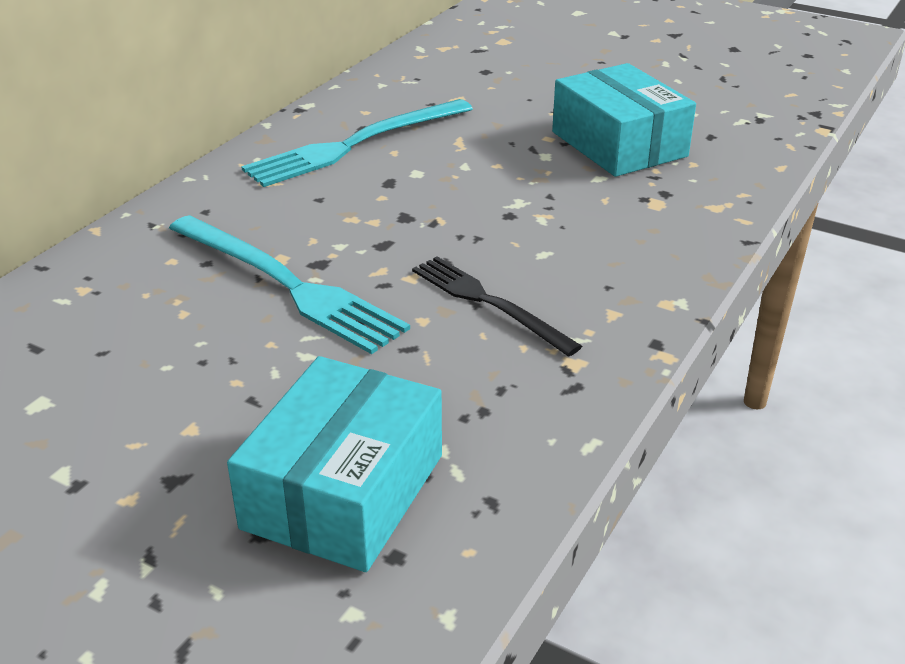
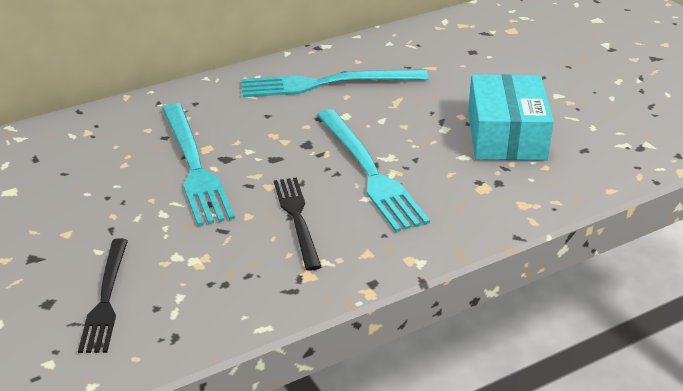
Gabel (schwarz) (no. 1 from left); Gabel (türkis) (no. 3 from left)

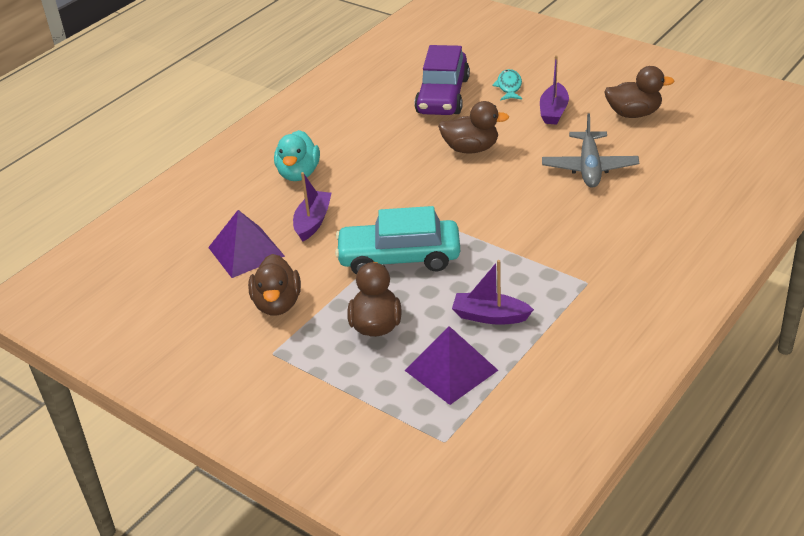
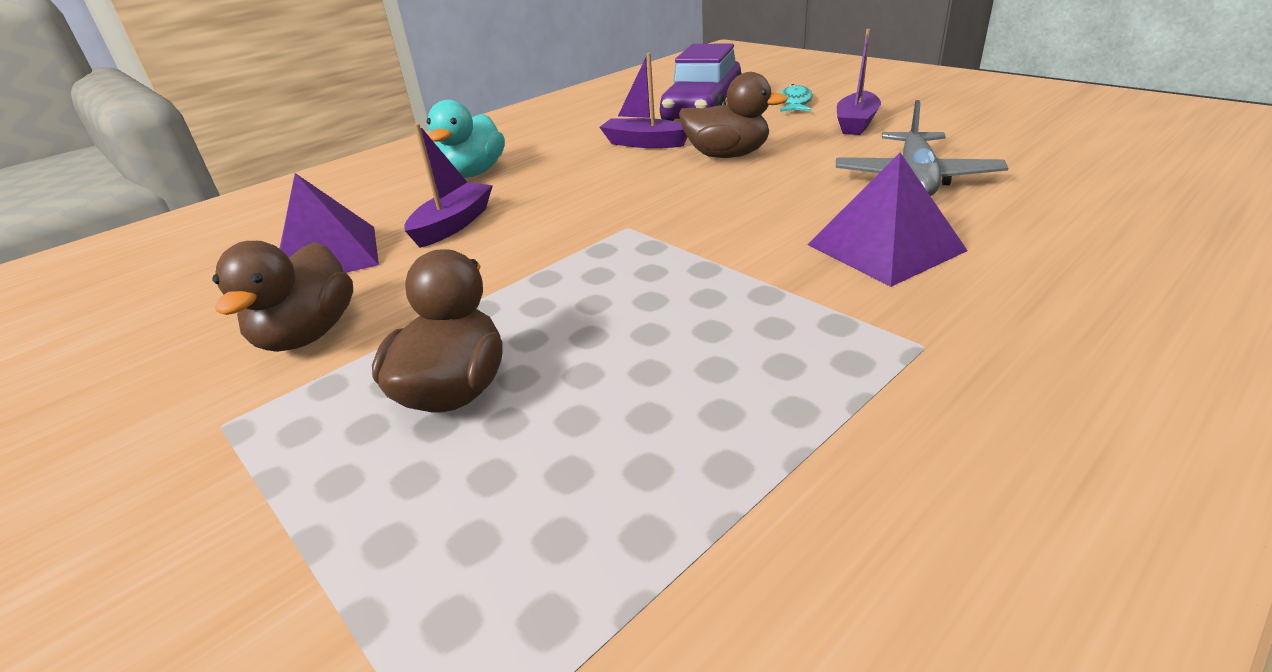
Auto (türkis); Pyramide (lila) (no. 2 from left); Boot (lila) (no. 2 from left); Ente (braun) (no. 4 from left in the first image)

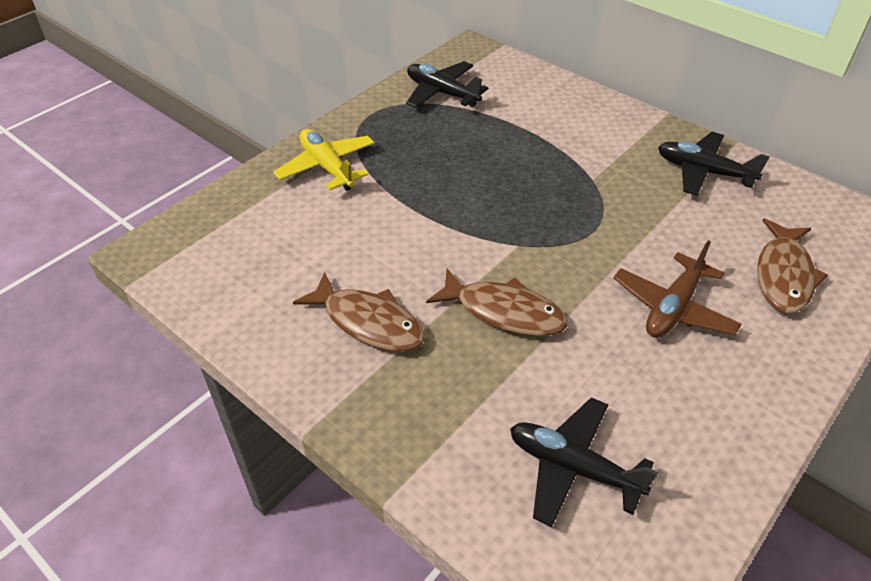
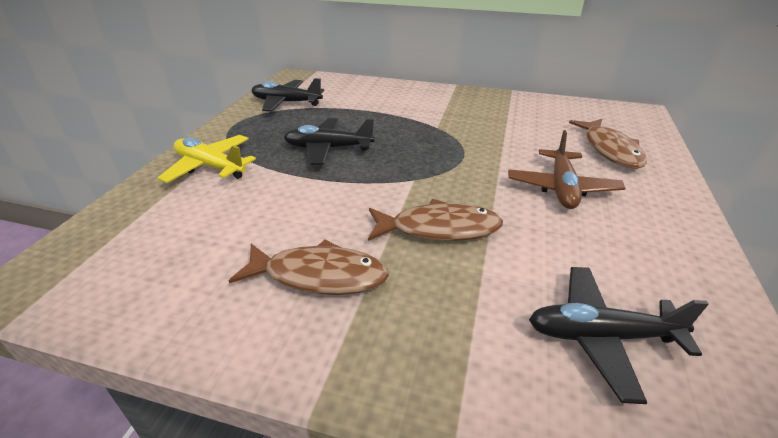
Flugzeug (schwarz) (no. 2 from left)

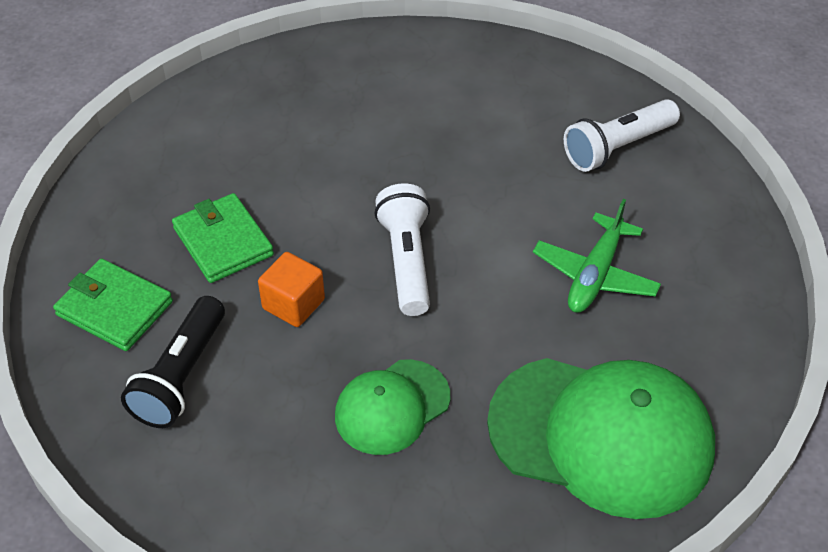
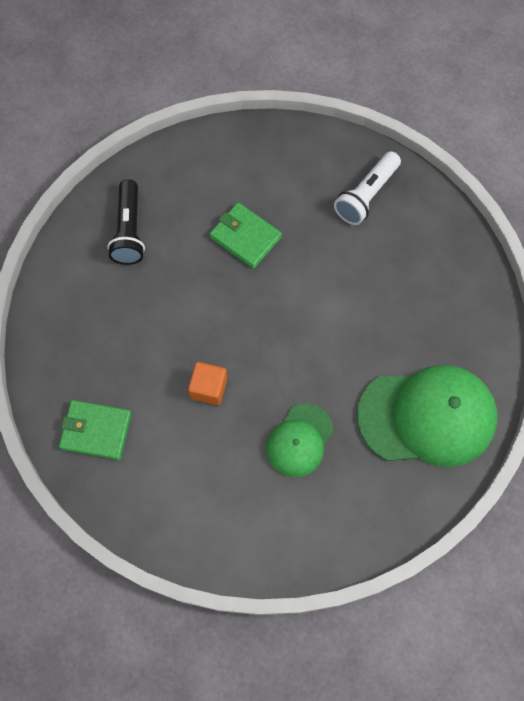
Taschenlampe (schwarz); Geldbörse (grün) (no. 2 from left); Taschenlampe (weiß) (no. 1 from left in the first image); Flugzeug (grün)

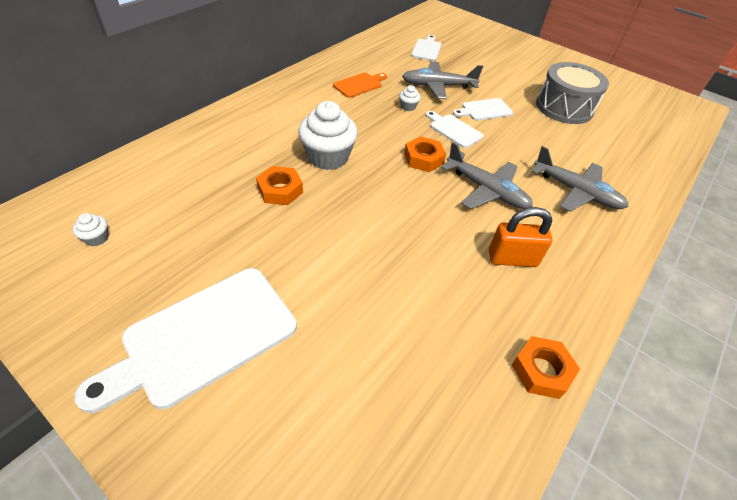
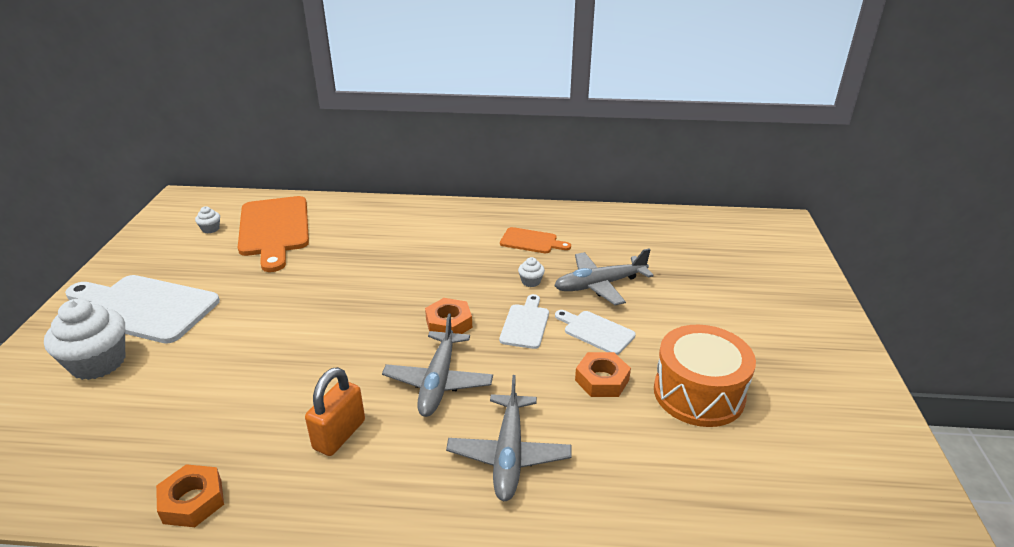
Sechskantmutter (orange) (no. 3 from left); Muffin (weiß) (no. 1 from left); Flugzeug (grau) (no. 3 from left); Schneidebrett (weiß) (no. 2 from left in the first image); Vorhängeschloss (orange); Trommel (orange); Schneidebrett (orange) (no. 1 from left)

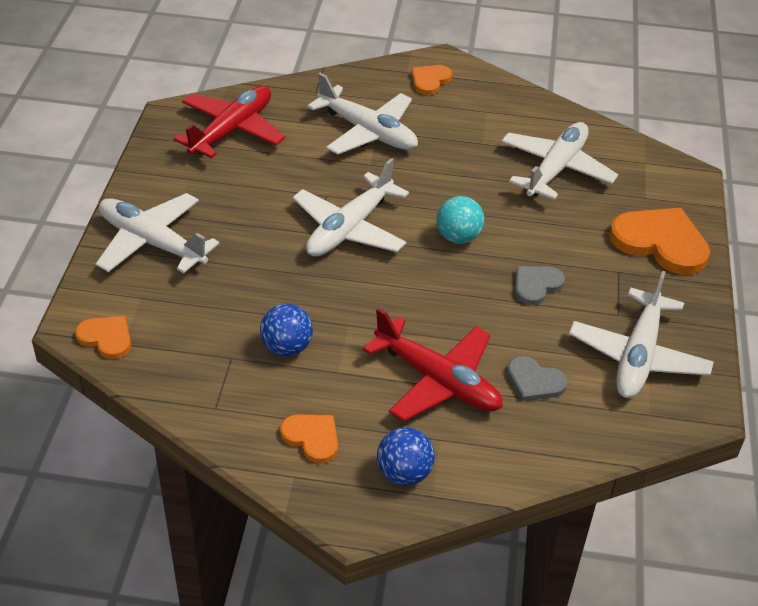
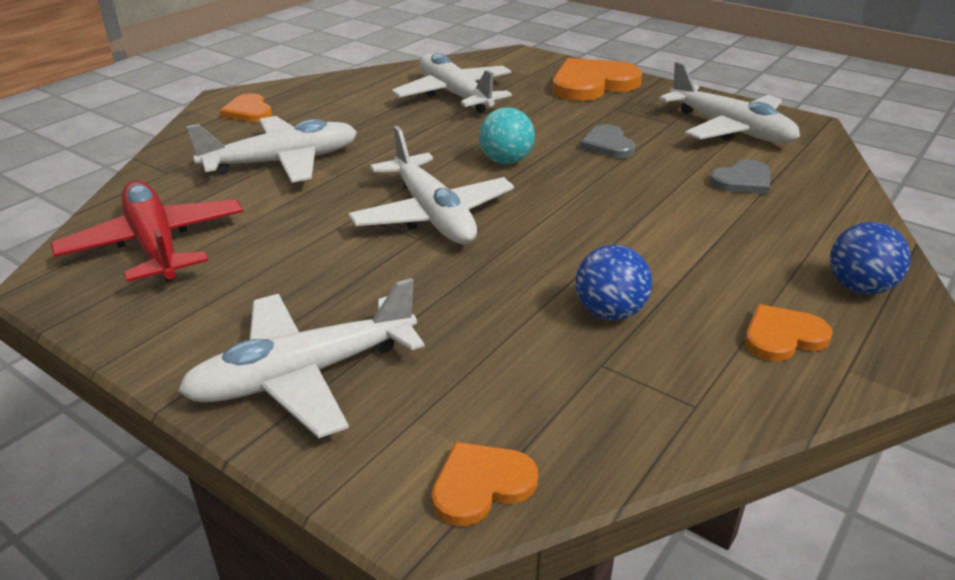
Flugzeug (rot) (no. 2 from left in the first image)

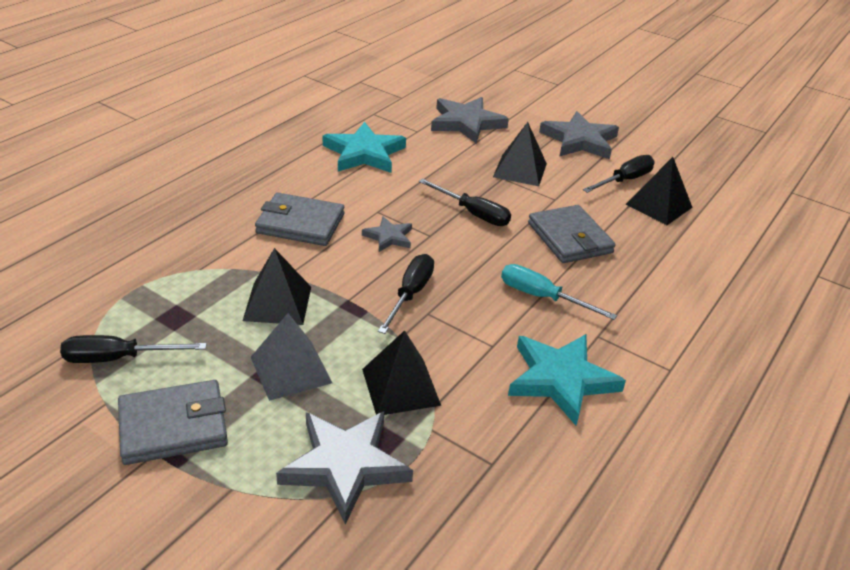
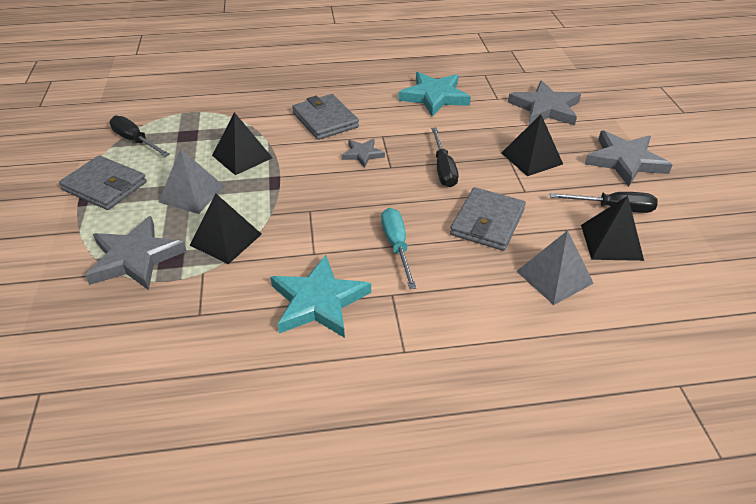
Schraubenzieher (schwarz) (no. 2 from left in the first image); Pyramide (grau) (no. 2 from left)

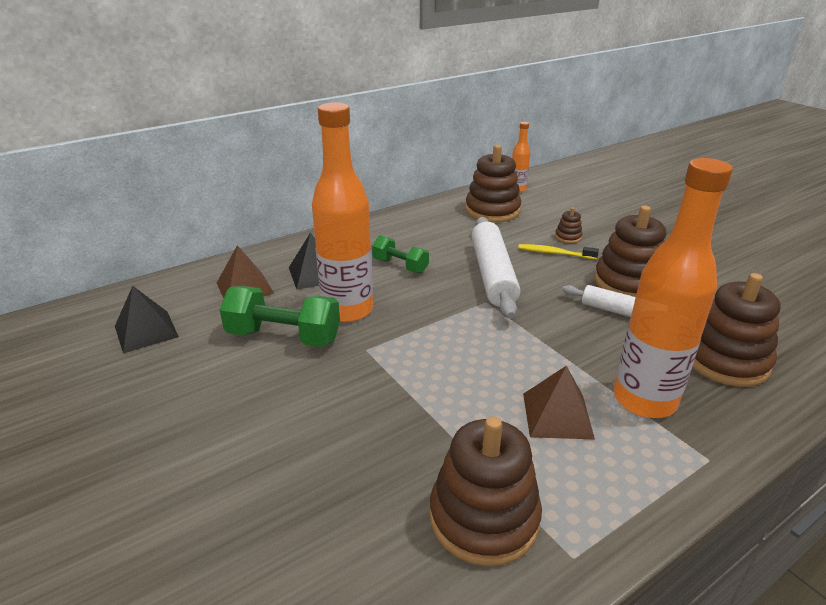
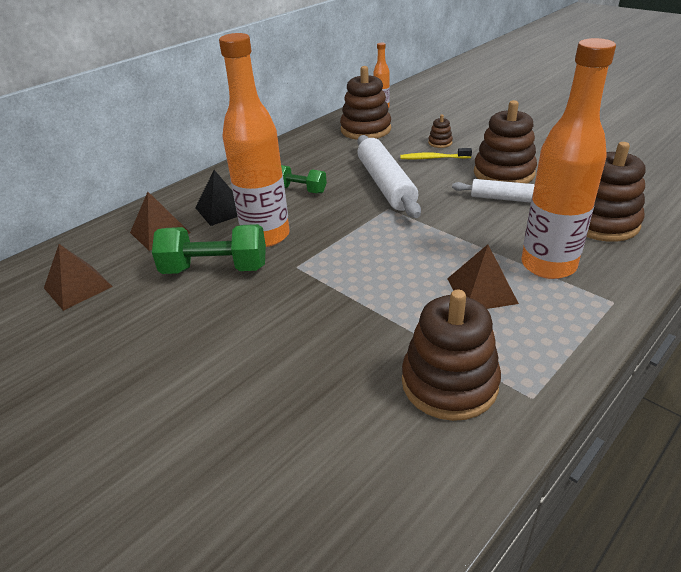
Pyramide (braun) (no. 1 from left)

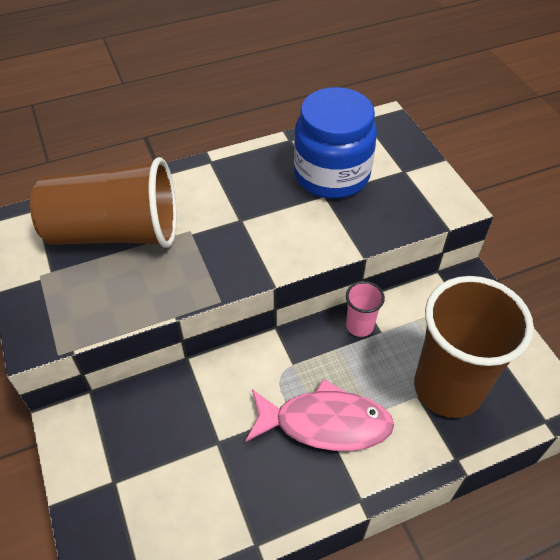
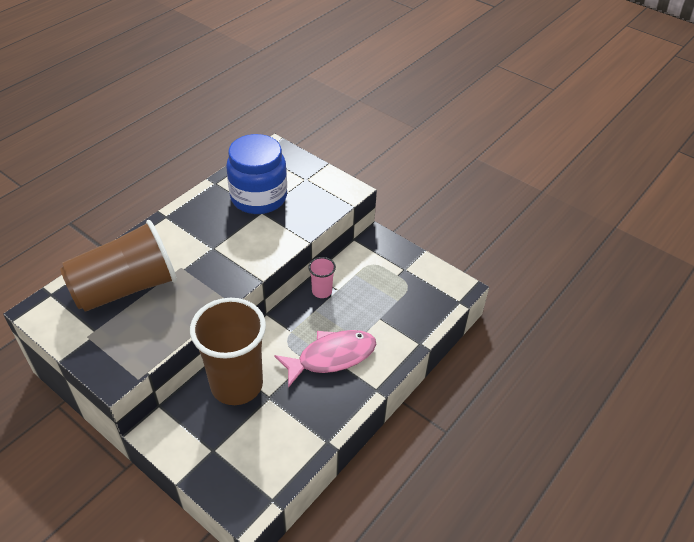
Becher (braun) (no. 2 from left)

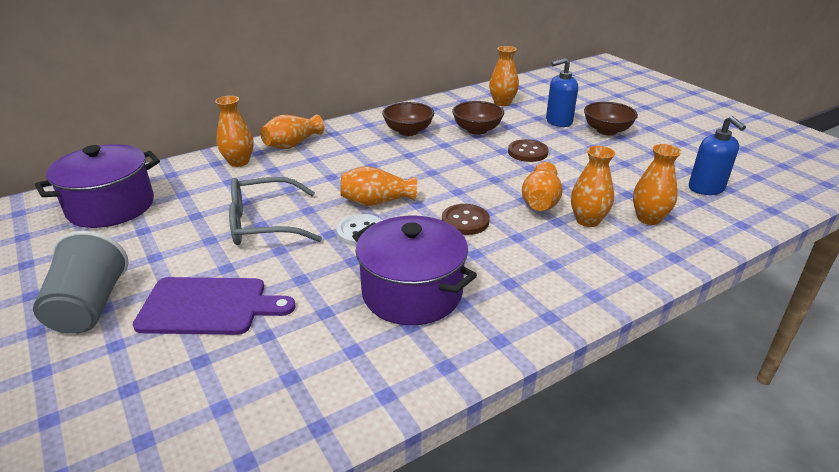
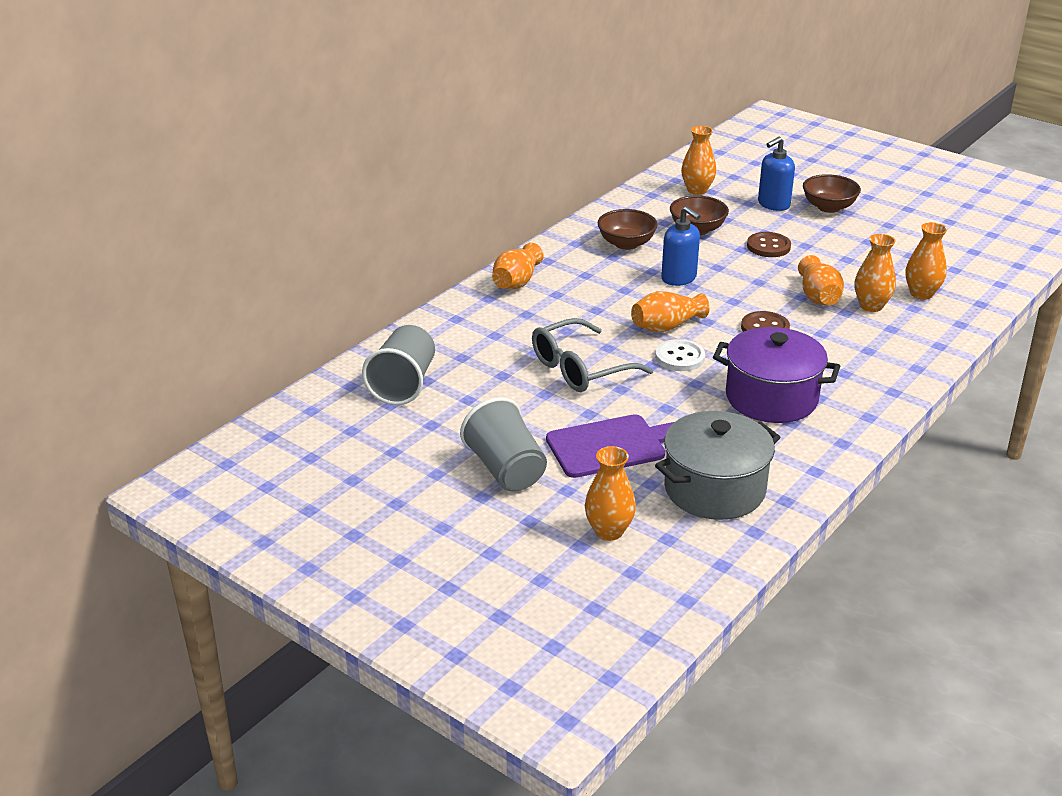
Becher (grau) (no. 1 from left); Vase (orange) (no. 2 from left); Seifenspender (blau) (no. 1 from left); Kochtopf (grau)

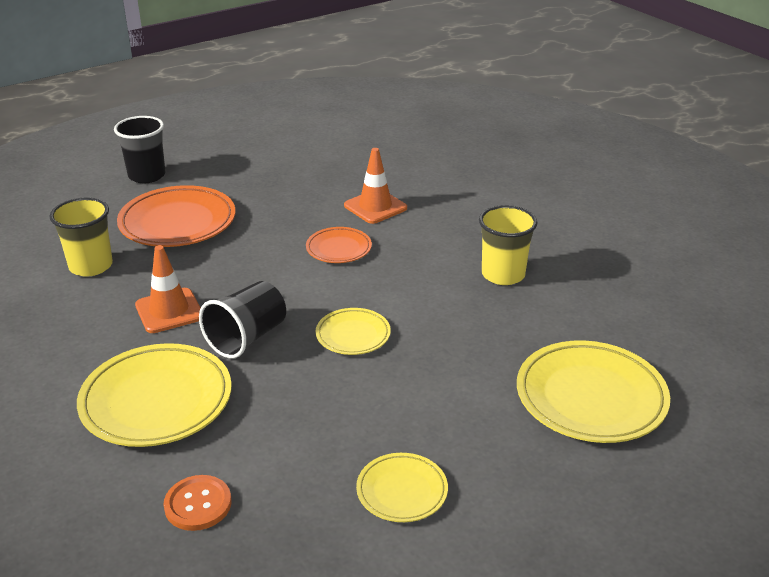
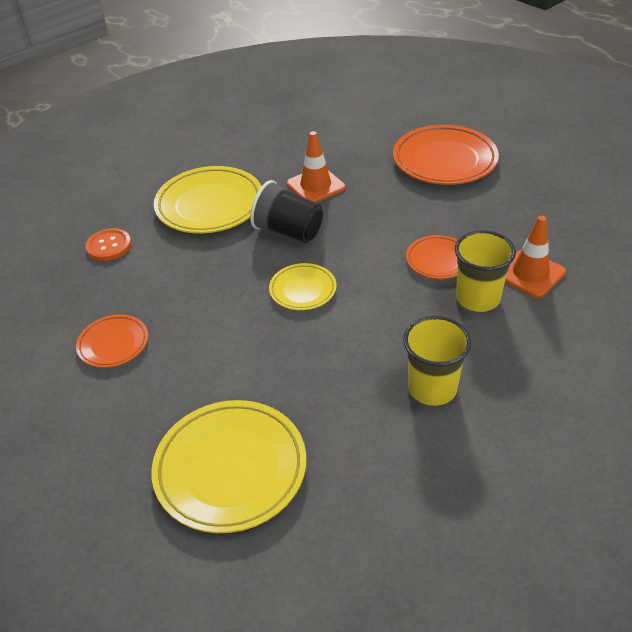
Becher (gelb) (no. 2 from left); Becher (schwarz) (no. 1 from left in the first image); Teller (orange) (no. 1 from left)

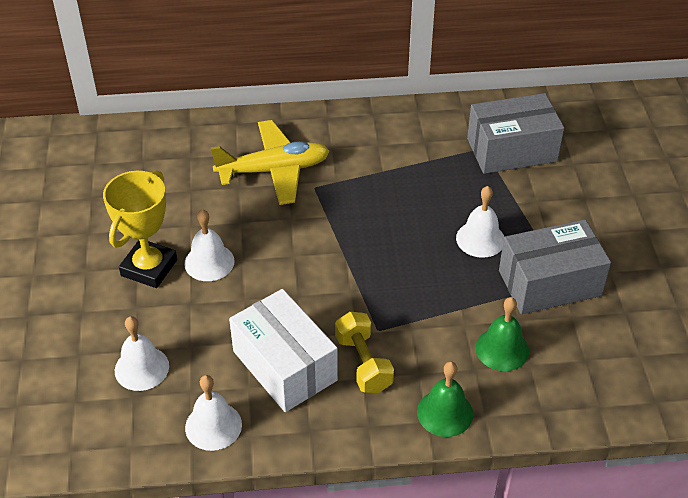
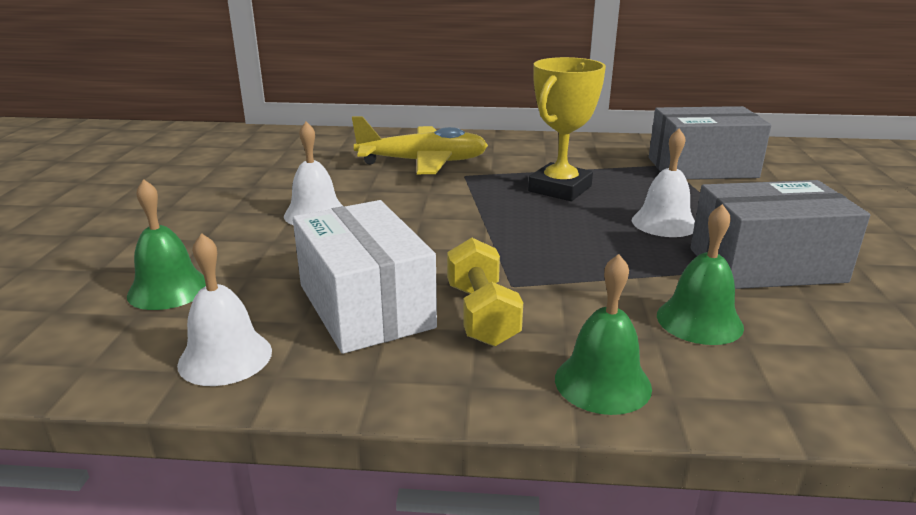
Pokal (gelb); Glocke (grün) (no. 1 from left)

